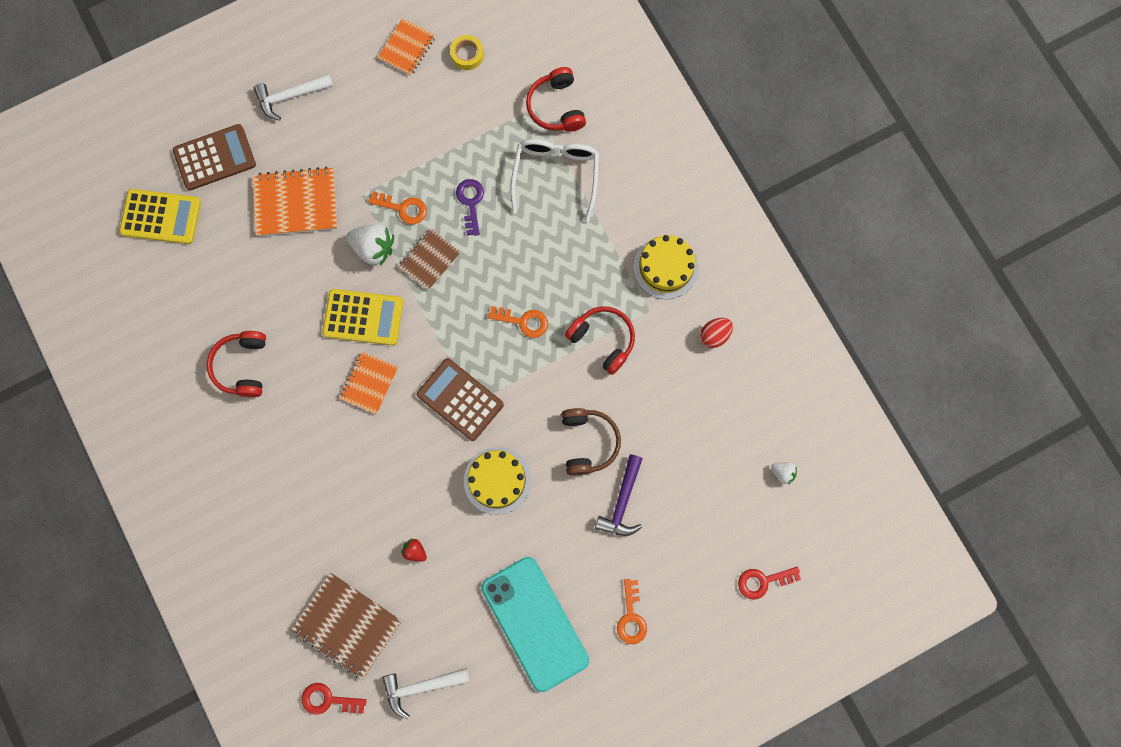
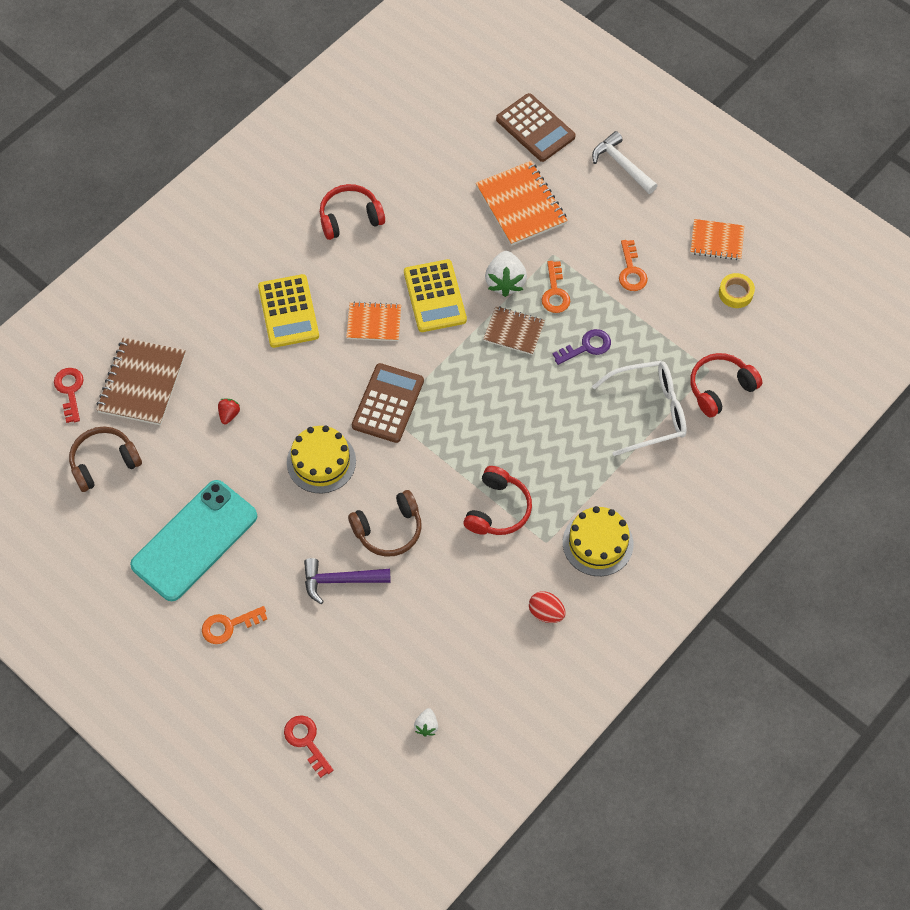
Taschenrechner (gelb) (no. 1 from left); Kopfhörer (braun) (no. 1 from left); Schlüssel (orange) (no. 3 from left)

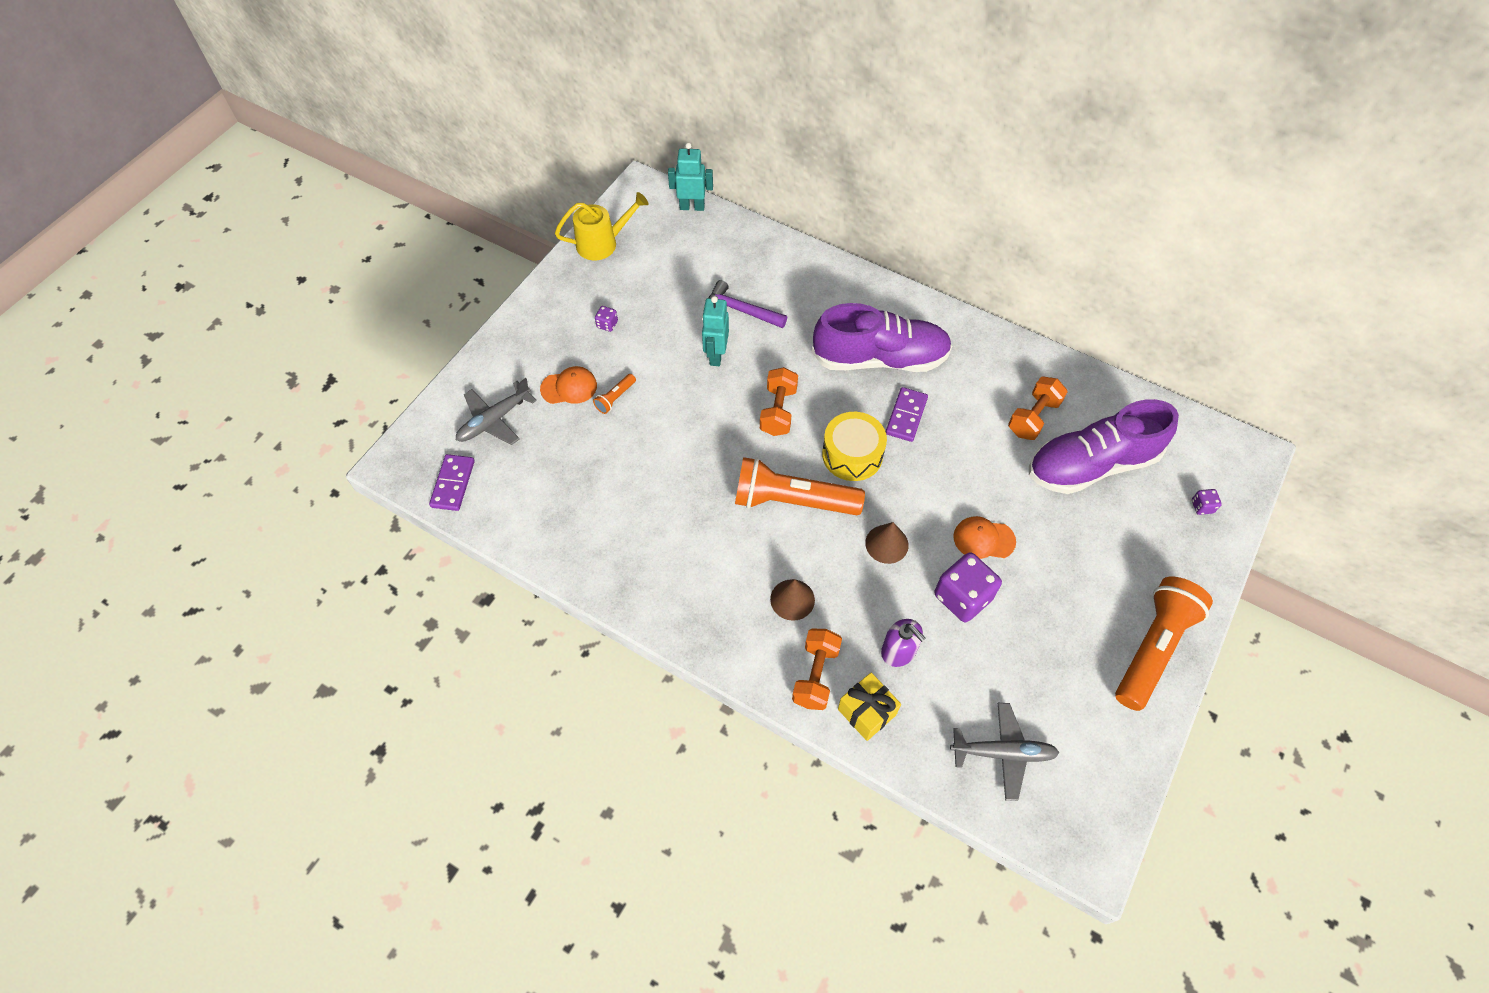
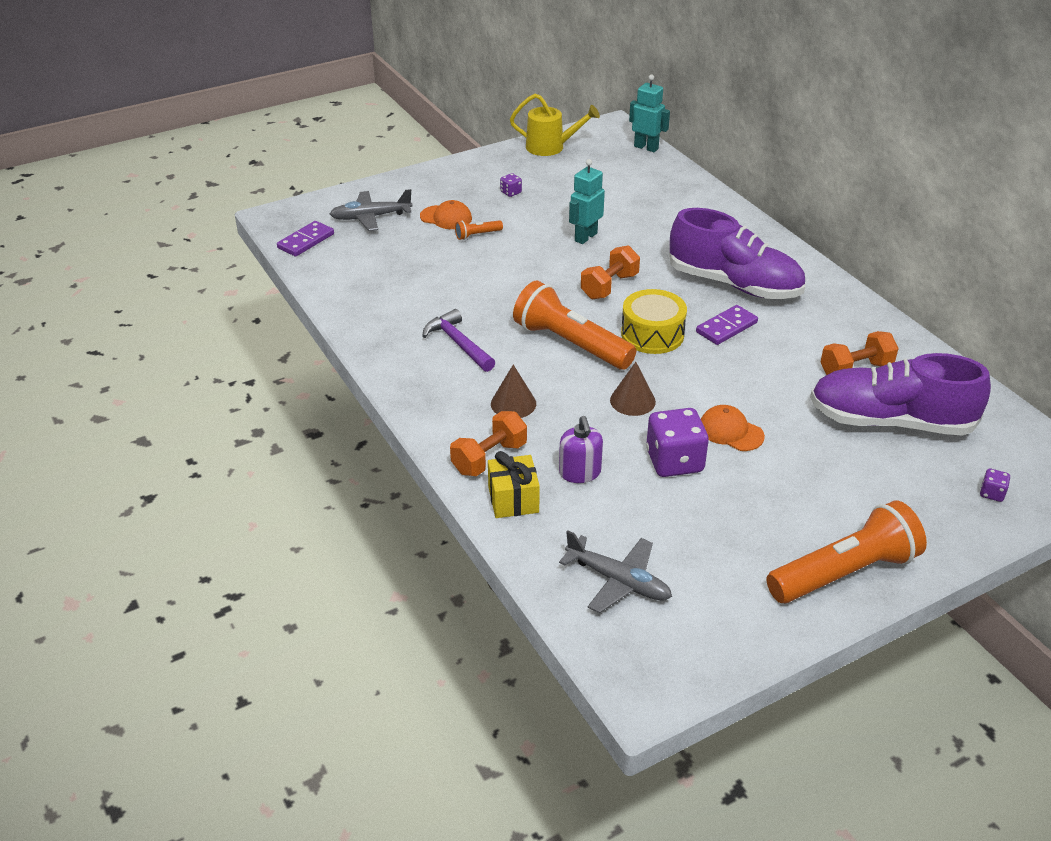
Hammer (lila)

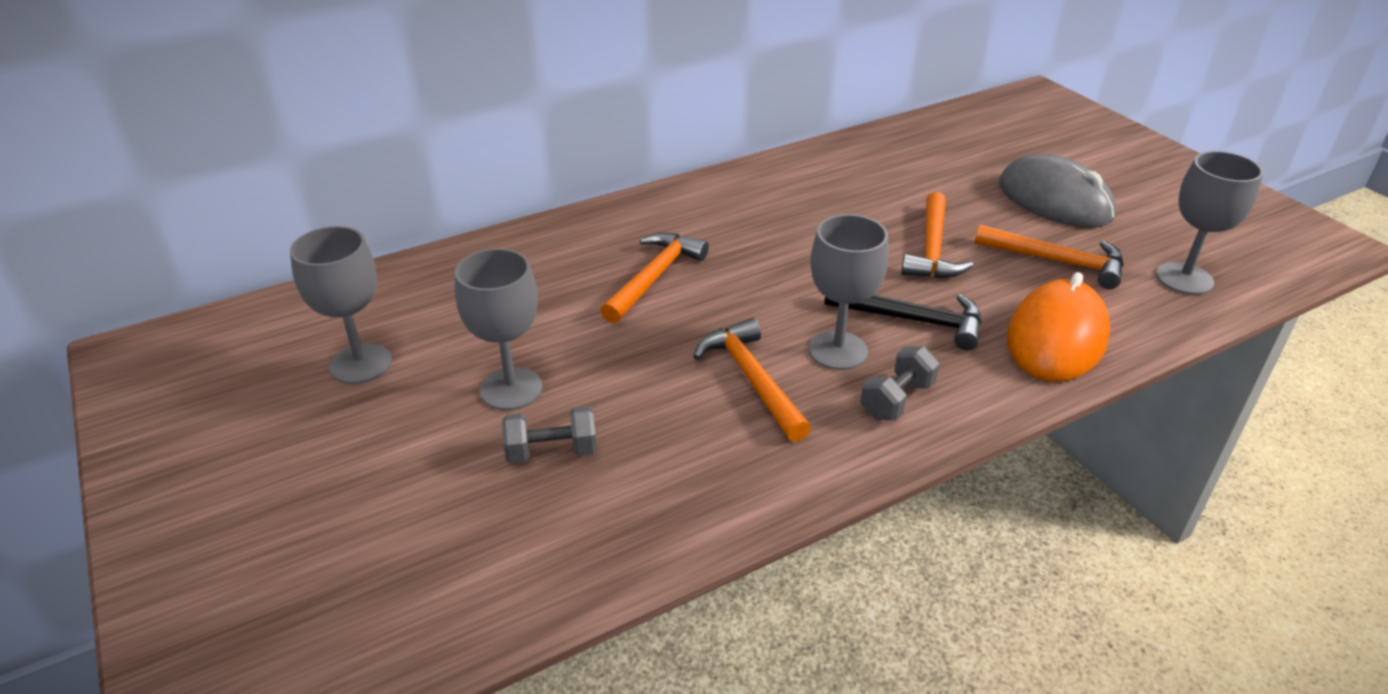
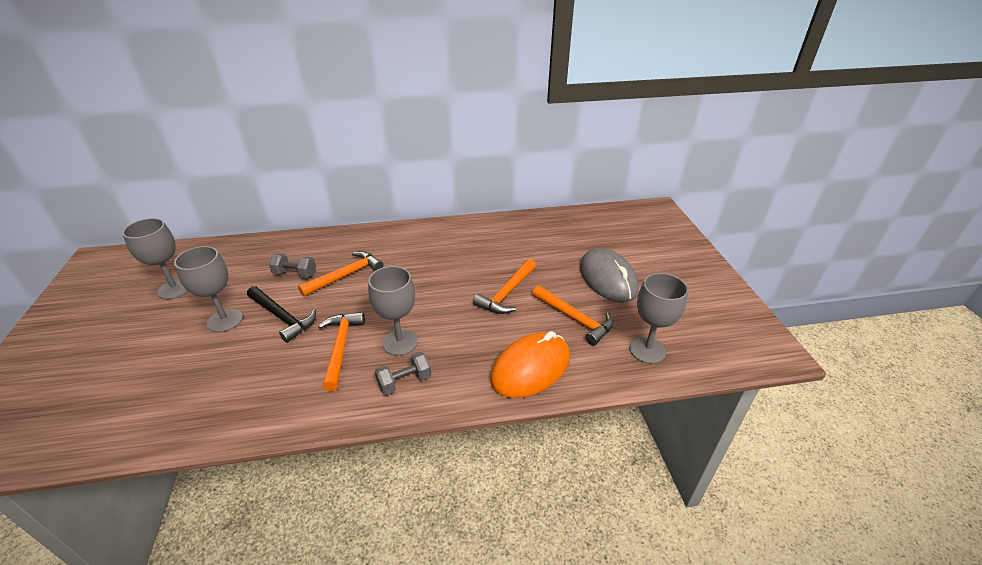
Hantel (grau) (no. 1 from left); Hammer (schwarz)

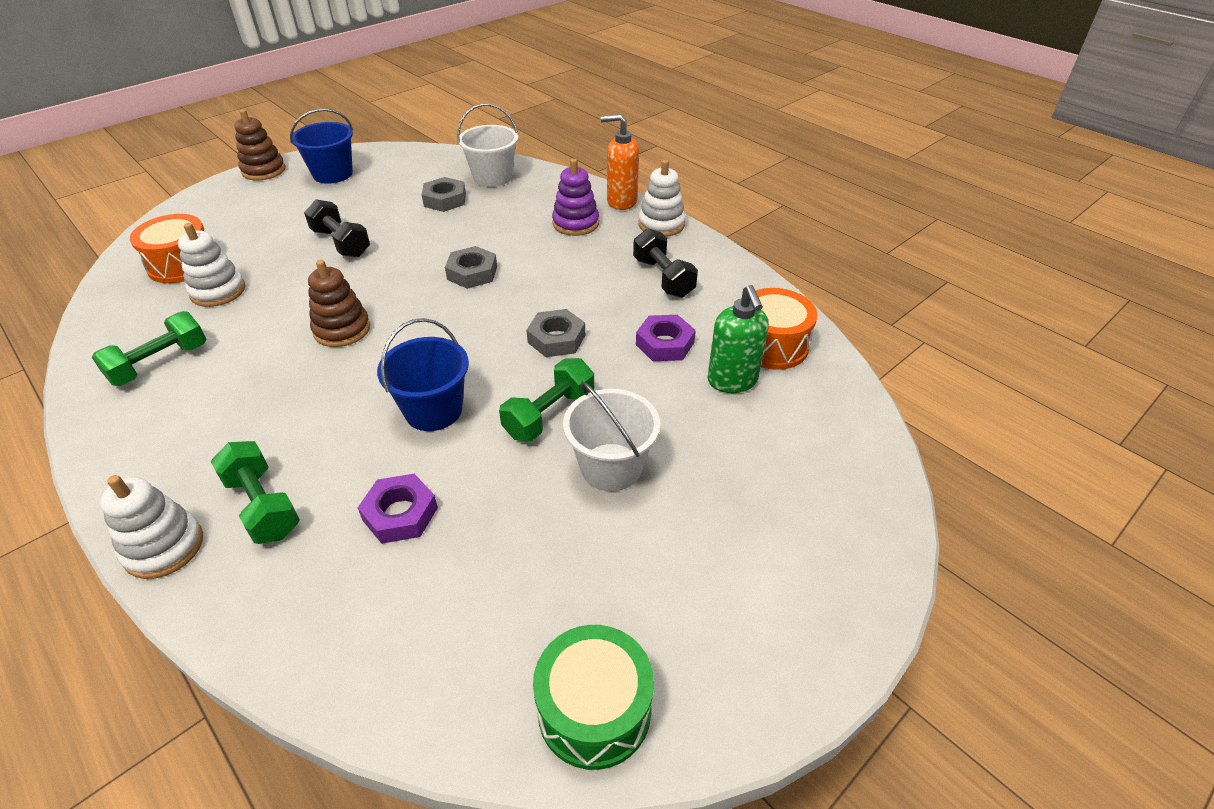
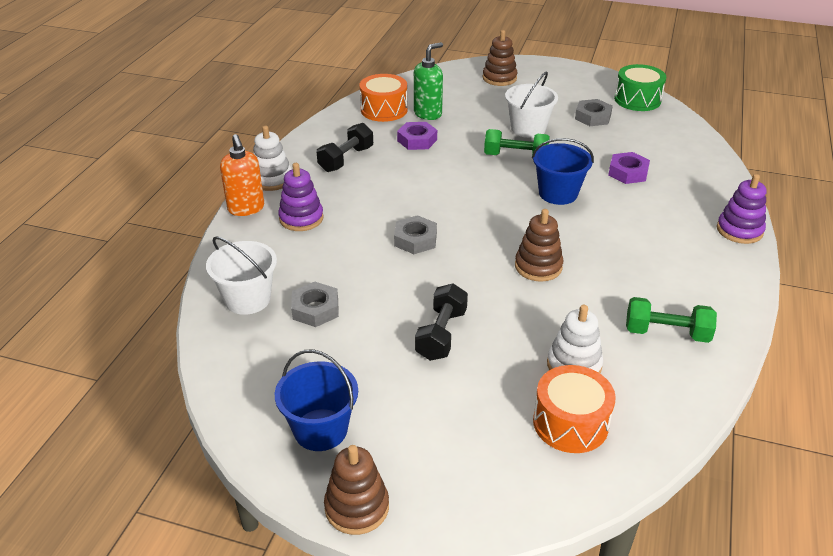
Stapelspielzeug (lila) (no. 2 from left); Hantel (grün) (no. 2 from left in the first image); Sechskantmutter (grau) (no. 3 from left); Stapelspielzeug (braun) (no. 2 from left)

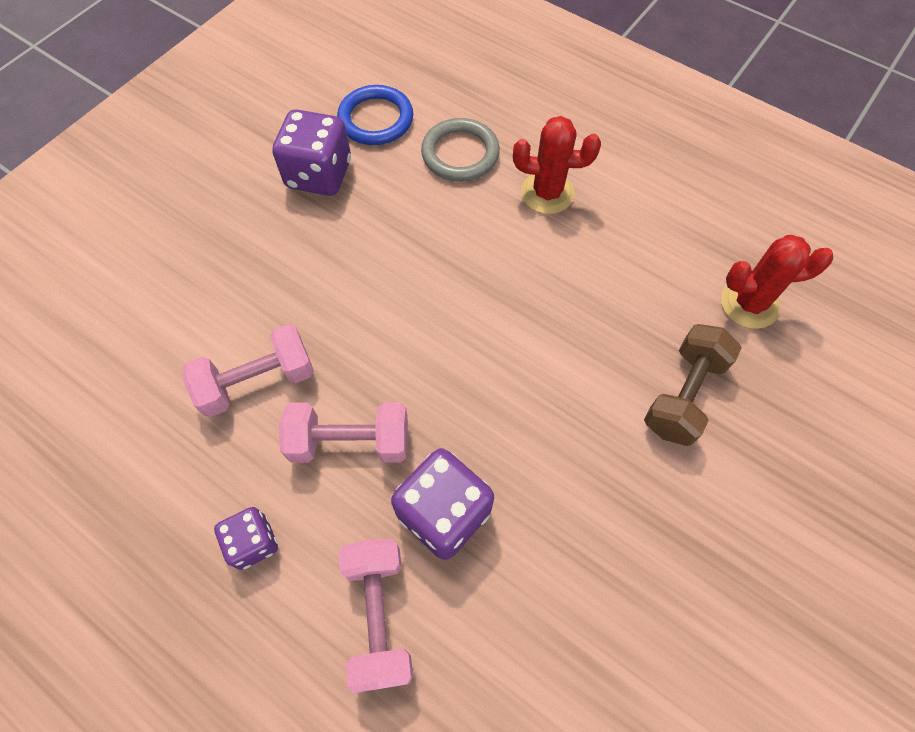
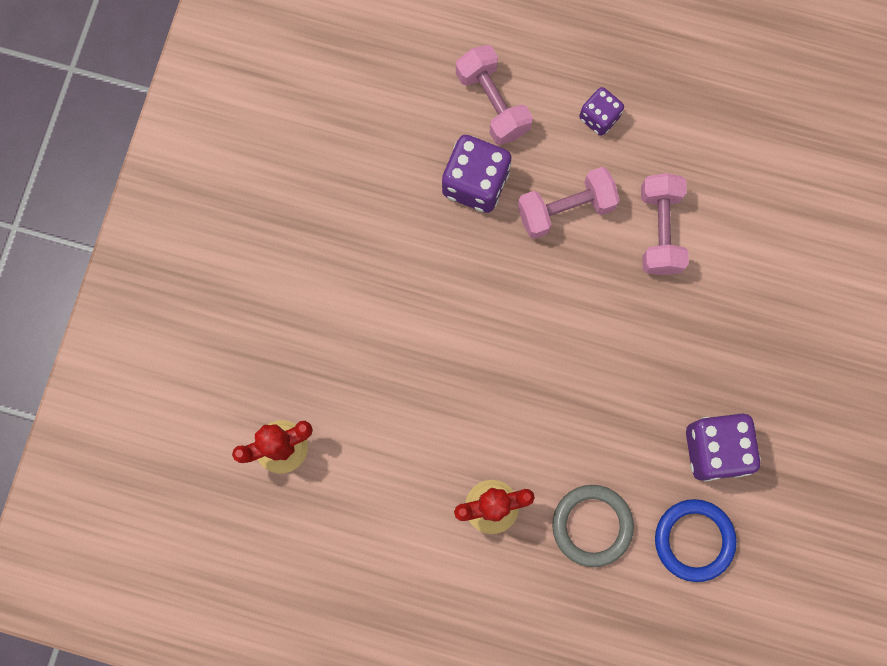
Hantel (rosa) (no. 3 from left); Hantel (braun)

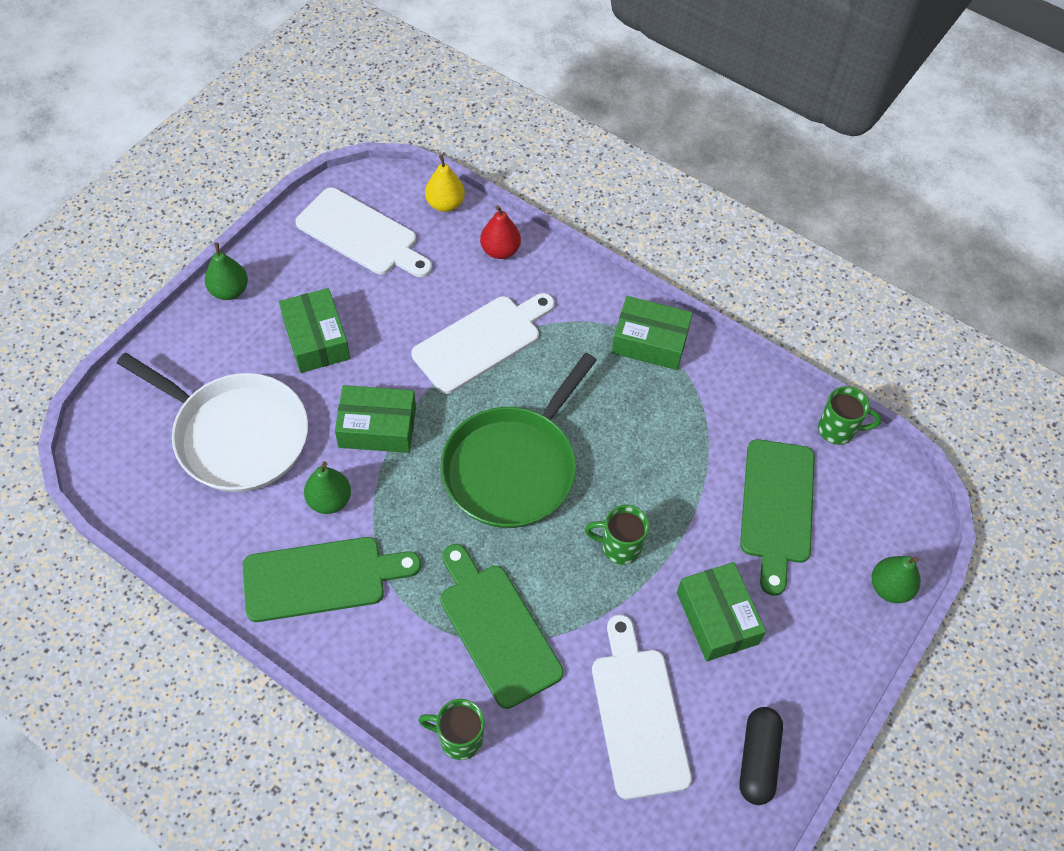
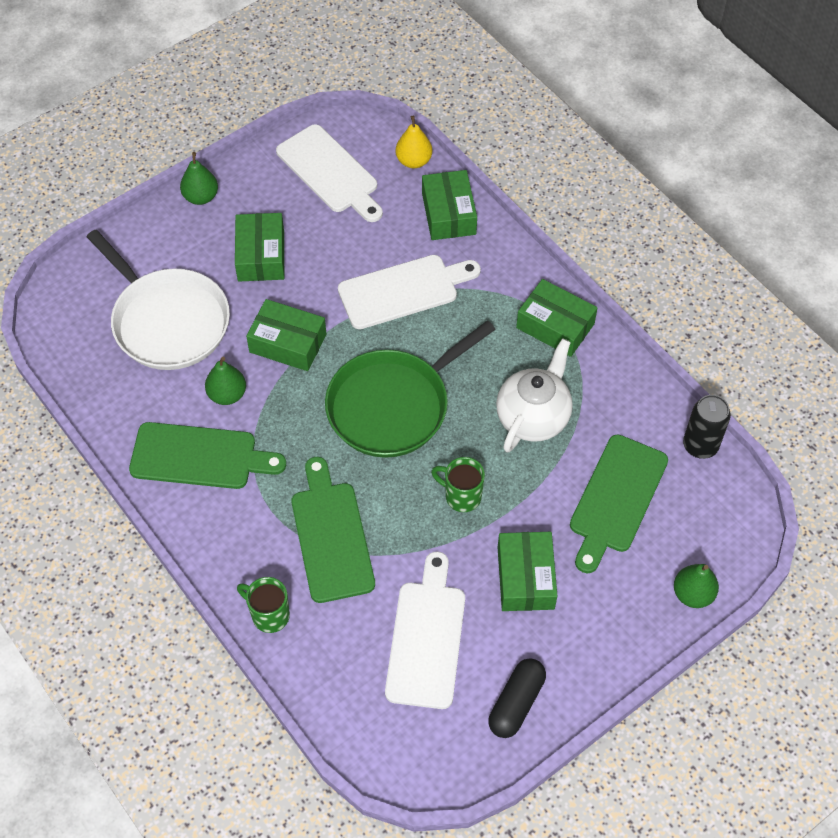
Schachtel (grün) (no. 3 from left); Dose (schwarz); Teekanne (weiß)

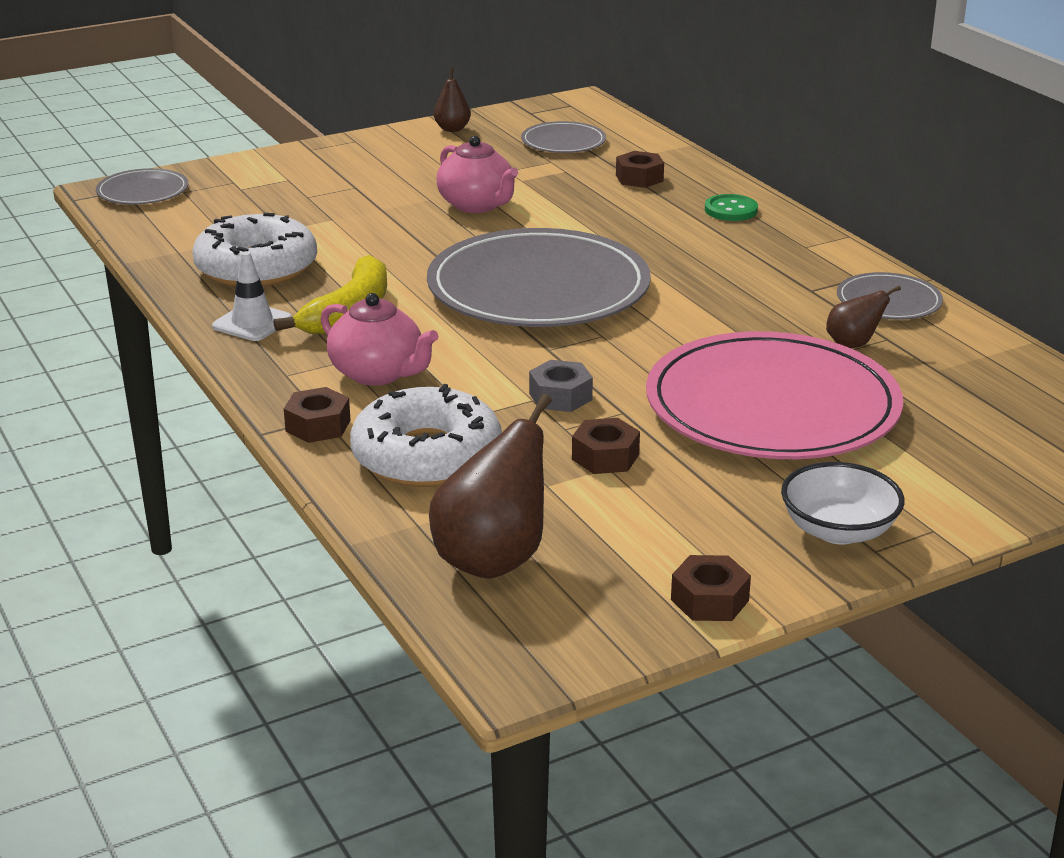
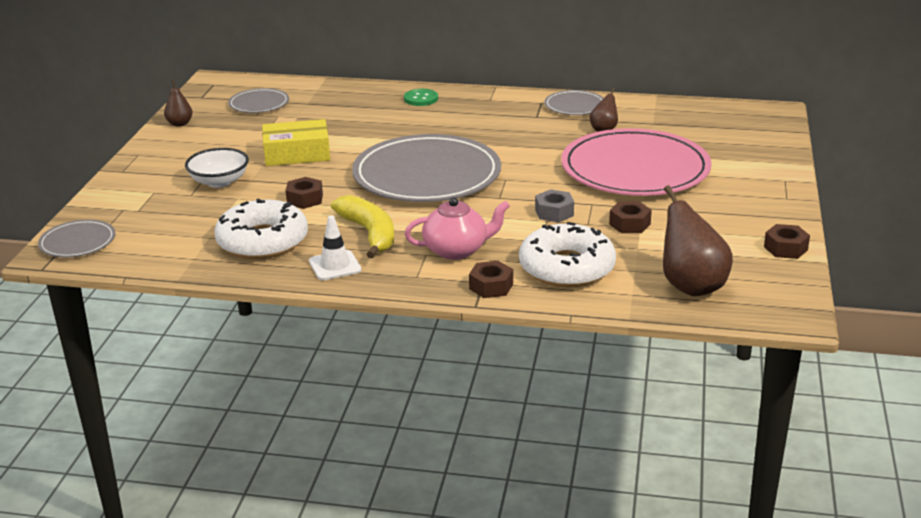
Schachtel (gelb); Sechskantmutter (braun) (no. 1 from left); Schüssel (weiß)

